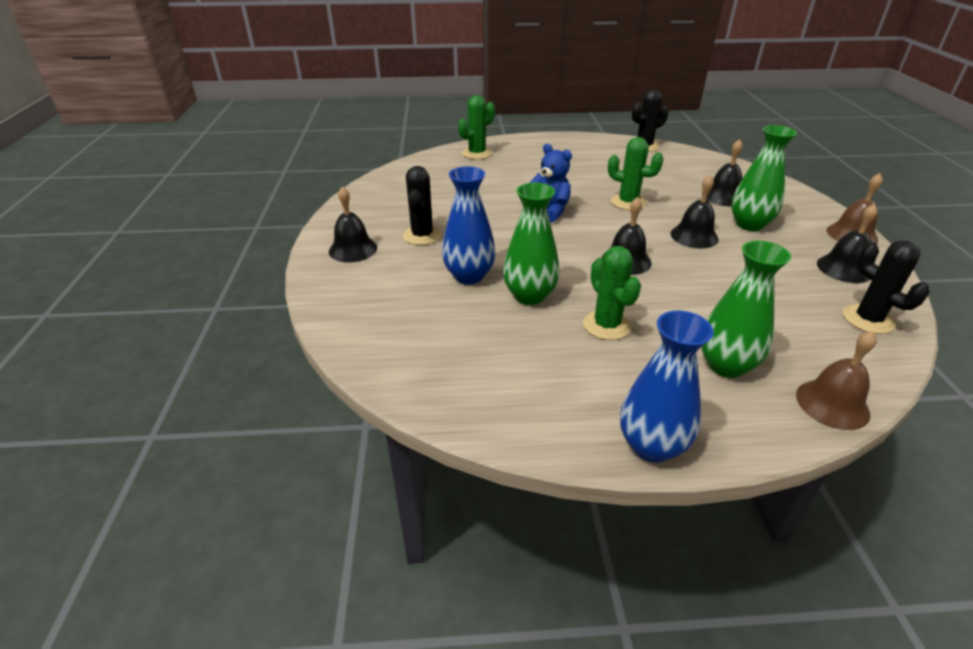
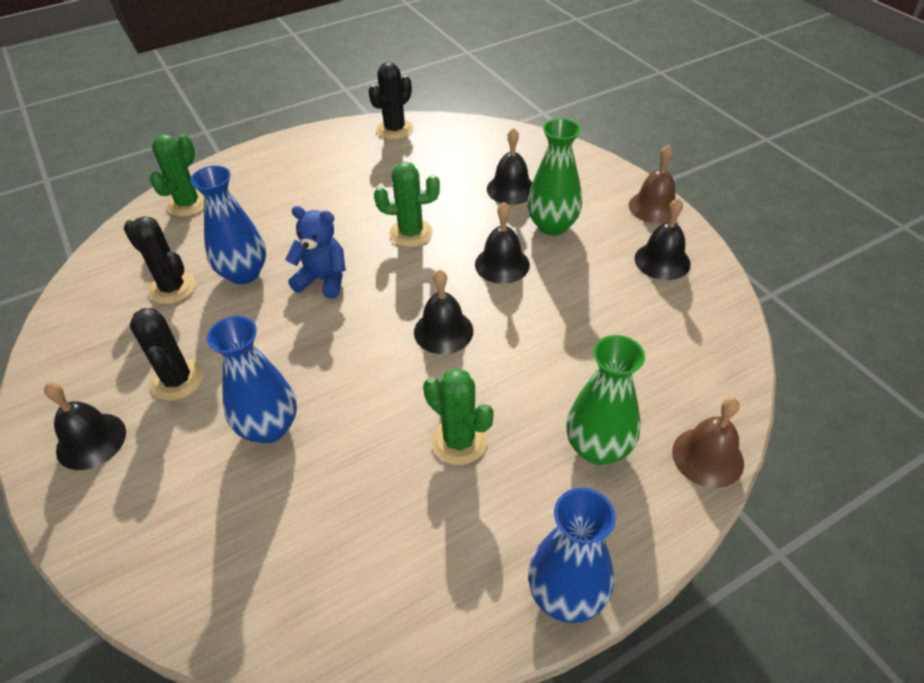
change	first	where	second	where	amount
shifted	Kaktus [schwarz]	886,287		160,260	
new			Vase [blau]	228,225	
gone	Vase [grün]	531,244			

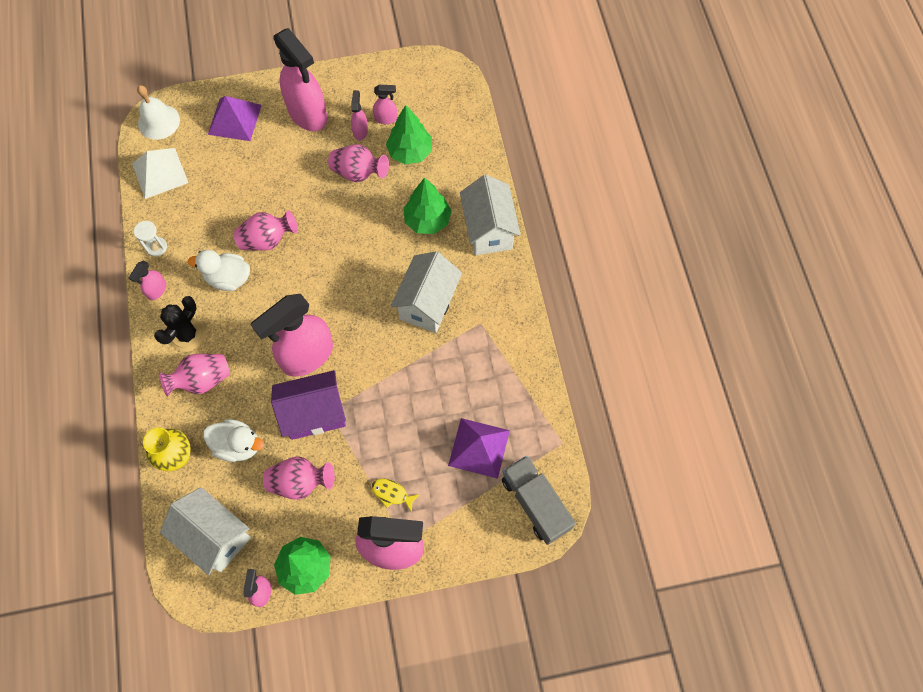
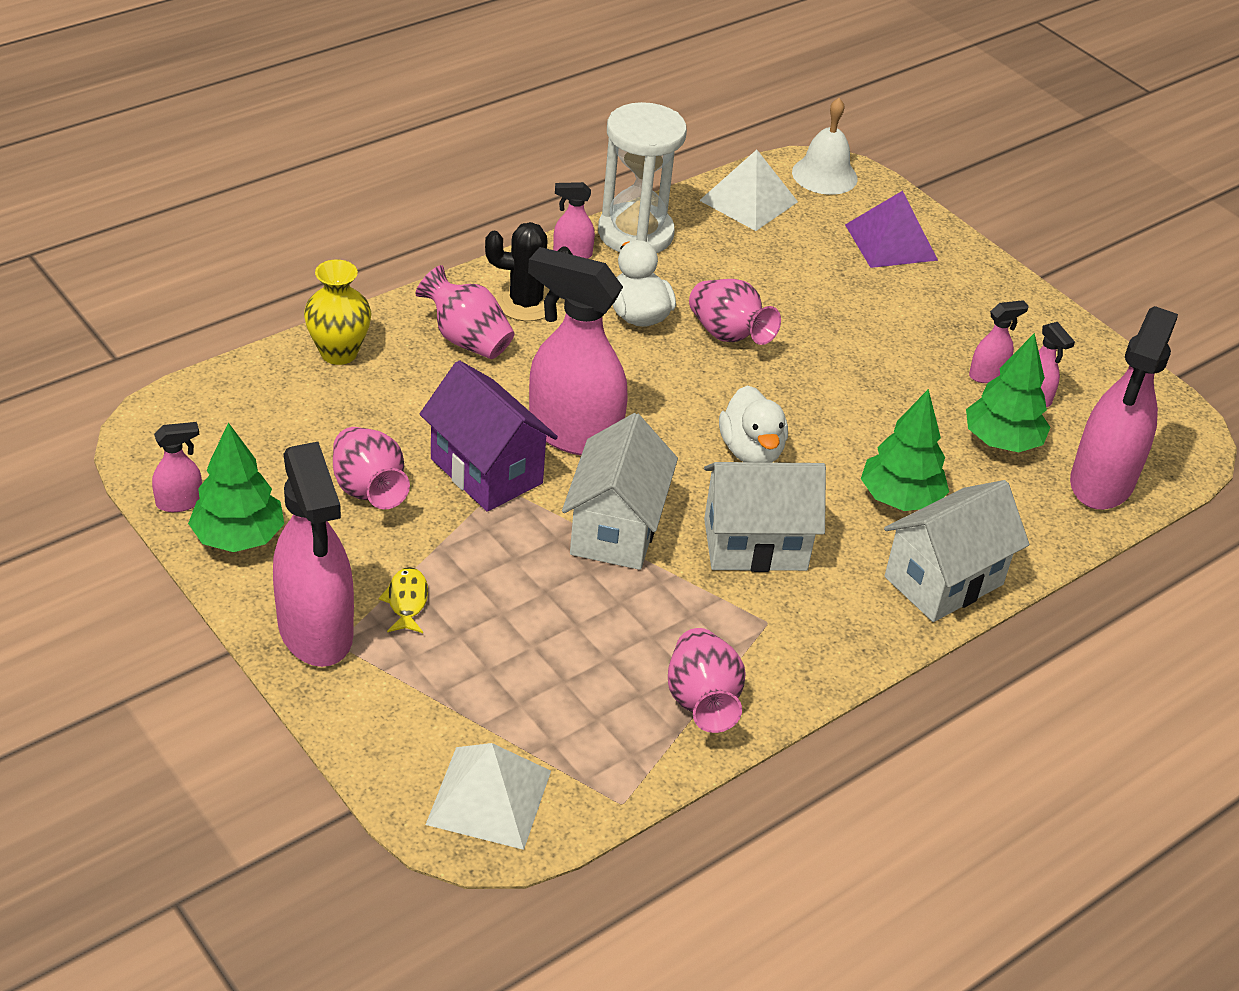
change	first	where	second	where	amount
swapped	Lastwagen [grau]	539,500	Pyramide [weiß]	488,796	
shifted	Haus [weiß]	205,531		620,491	
scaled	Sanduhr [weiß]	150,239		642,177	x2.29
shifted	Vase [rosa]	358,163		707,680	
shifted	Ente [weiß]	233,440		753,423	
shifted	Sprühflasche [rosa]	300,79		1124,408	
gone	Pyramide [lila]	479,448			

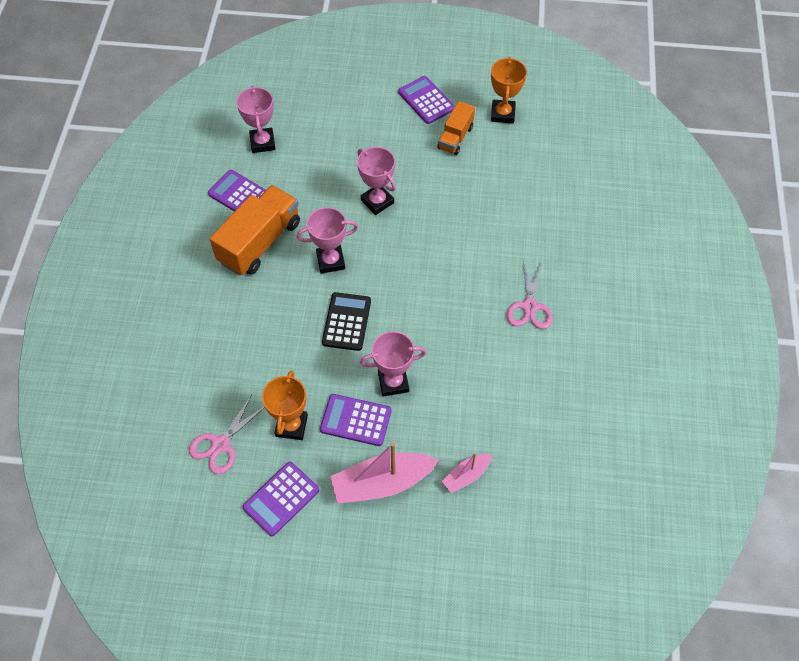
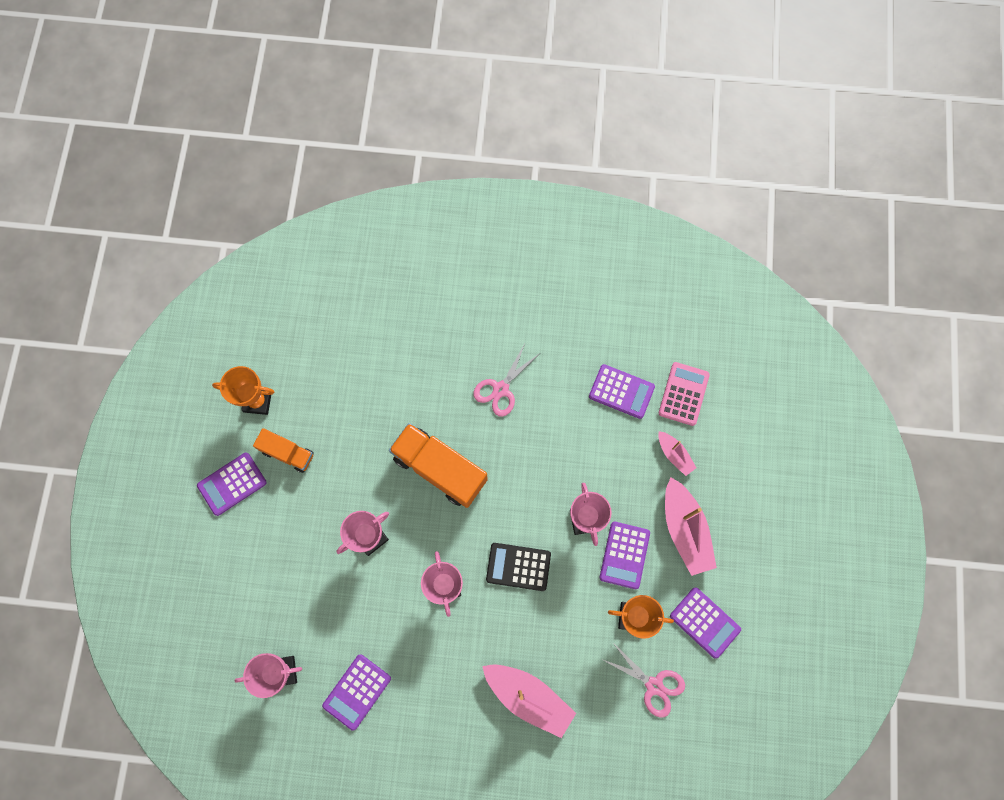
change	first	where	second	where	amount
shifted	Lastwagen [orange]	255,230		438,465	
rotated	Schere [rosa]	529,294		506,380	120 degrees clockwise
new			Boot [rosa]	529,701	
new			Taschenrechner [lila]	622,391	
new			Taschenrechner [rosa]	684,394	

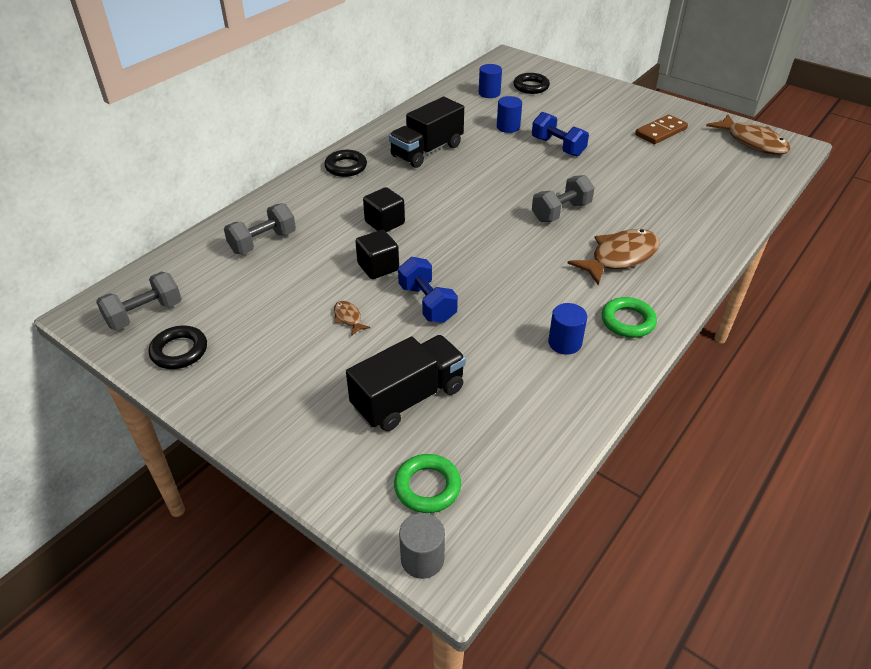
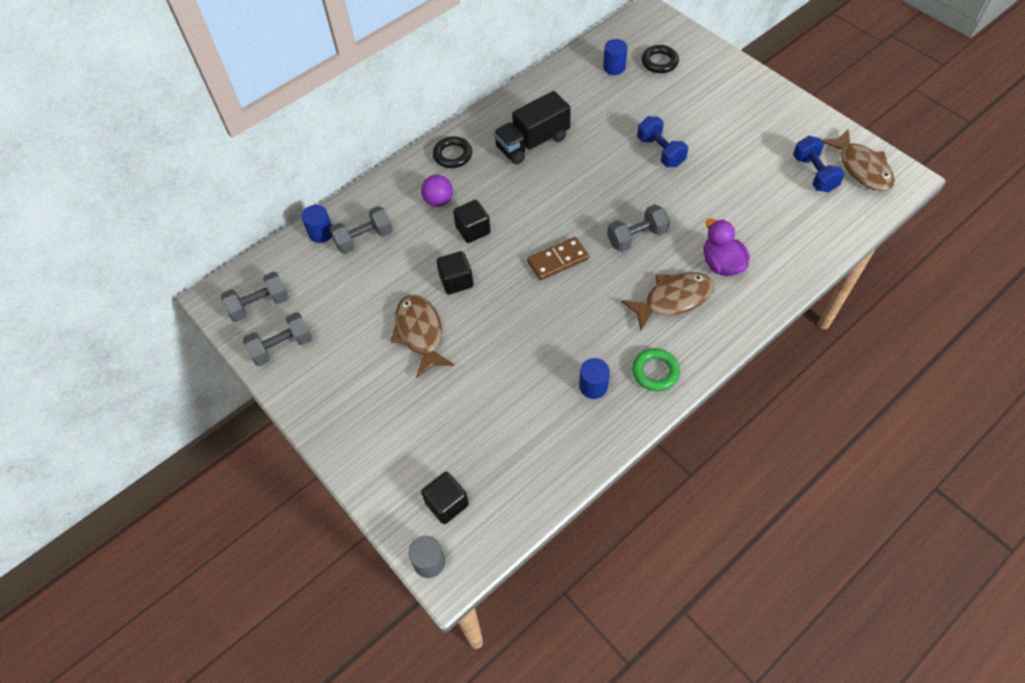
change	first	where	second	where	amount
swapped	Ring [schwarz]	178,347	Hantel [grau]	277,339	
shifted	Vollzylinder [blau]	509,114		316,224	
scaled	Fisch [braun]	352,318		422,336	x2.23
new			Ball [lila]	437,191	
swapped	Ring [grün]	427,483	Kubus [schwarz]	445,498	
shifted	Dominostein [braun]	661,129		558,258	
new			Ente [lila]	726,247	
shifted	Hantel [blau]	428,290		818,164	
gone	Lastwagen [schwarz]	406,383			

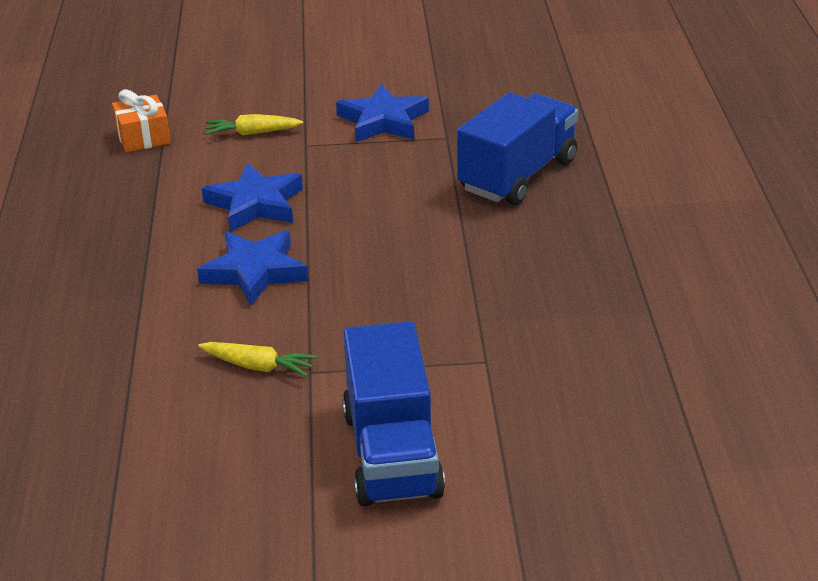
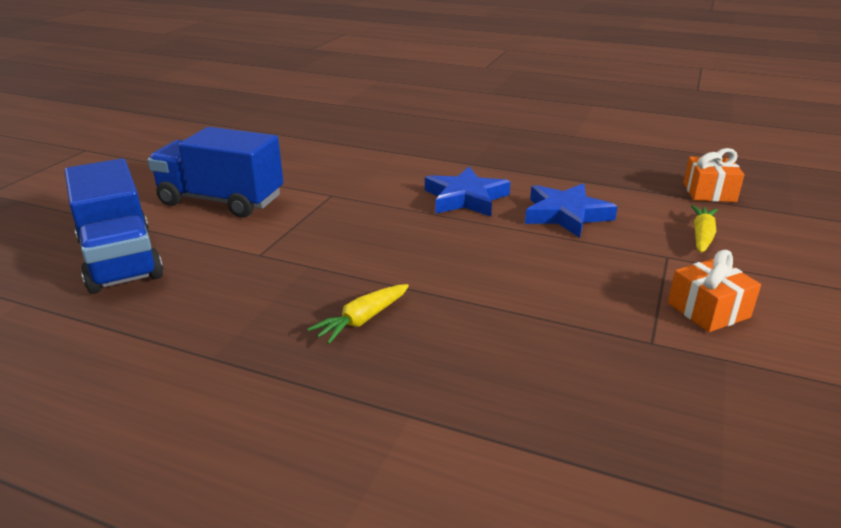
change	first	where	second	where	amount
shifted	Lastwagen [blau]	517,148		113,226	
shifted	Karotte [gelb]	257,359		358,314	
swapped	Stern [blau]	382,113	Geschenk [orange]	714,291	

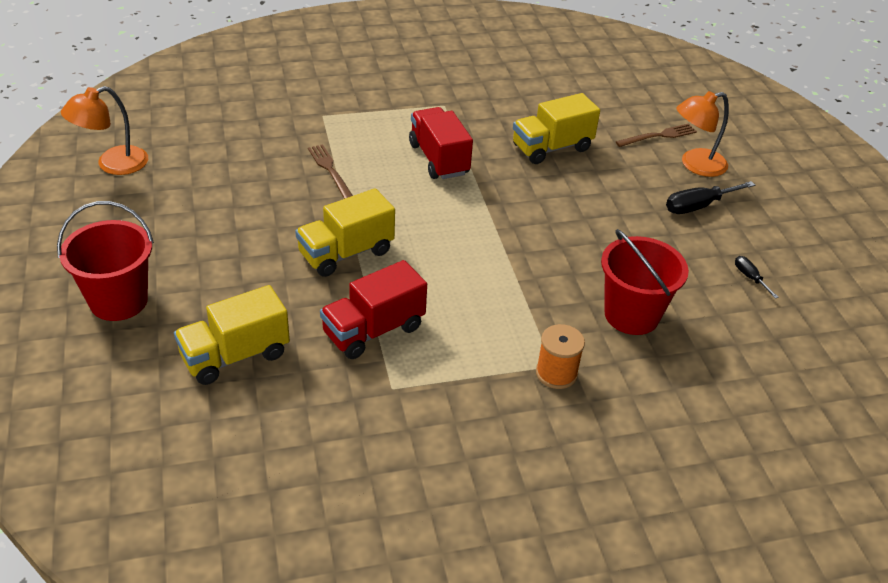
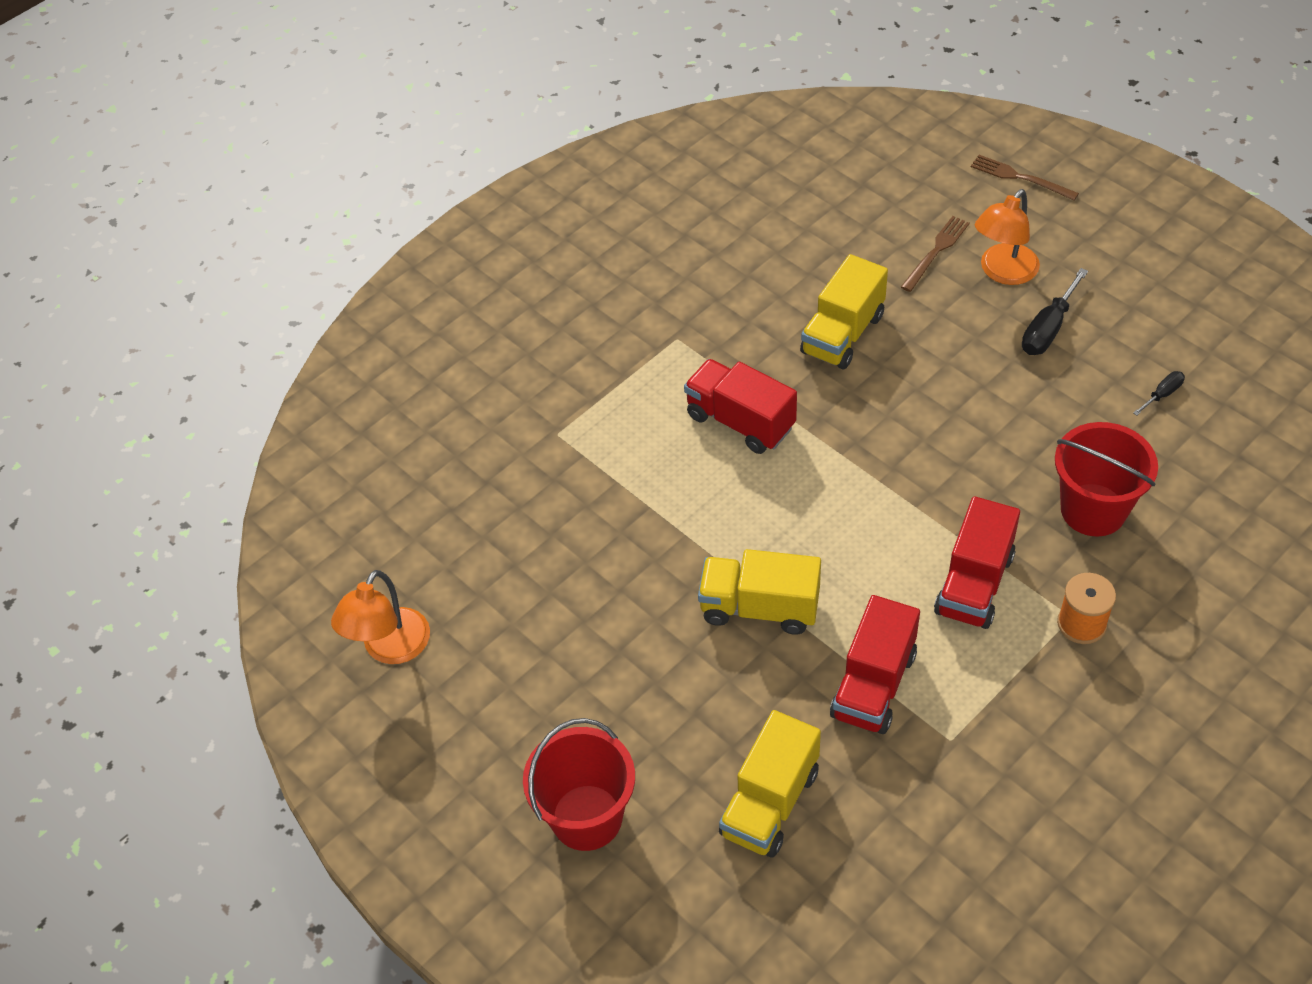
change	first	where	second	where	amount
rotated	Lastwagen [gelb]	345,232		759,592	75 degrees clockwise
new			Lastwagen [rot]	977,562	
shifted	Gabel [braun]	330,171		1025,178	
rotated	Schraubenzieher [schwarz]	757,277		1159,393	105 degrees clockwise

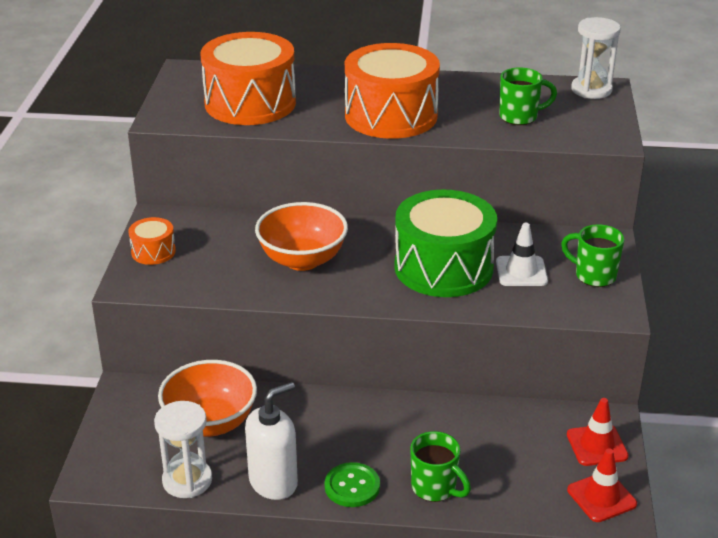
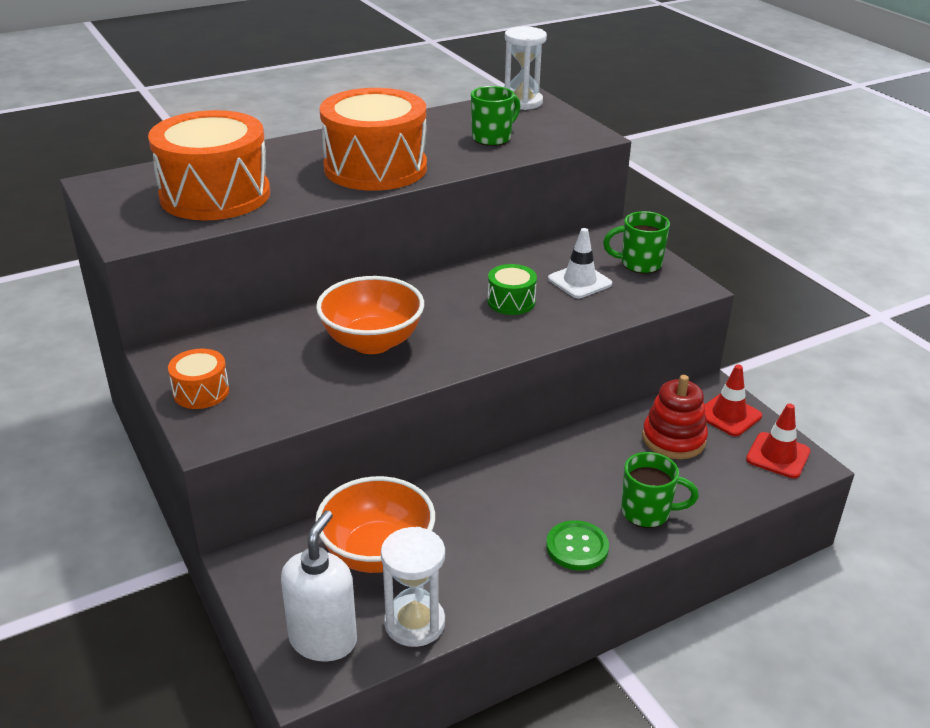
change	first	where	second	where	amount
shifted	Seifenspender [weiß]	271,441		319,586	
scaled	Trommel [grün]	445,243		512,289	x0.45
new			Stapelspielzeug [rot]	675,417	

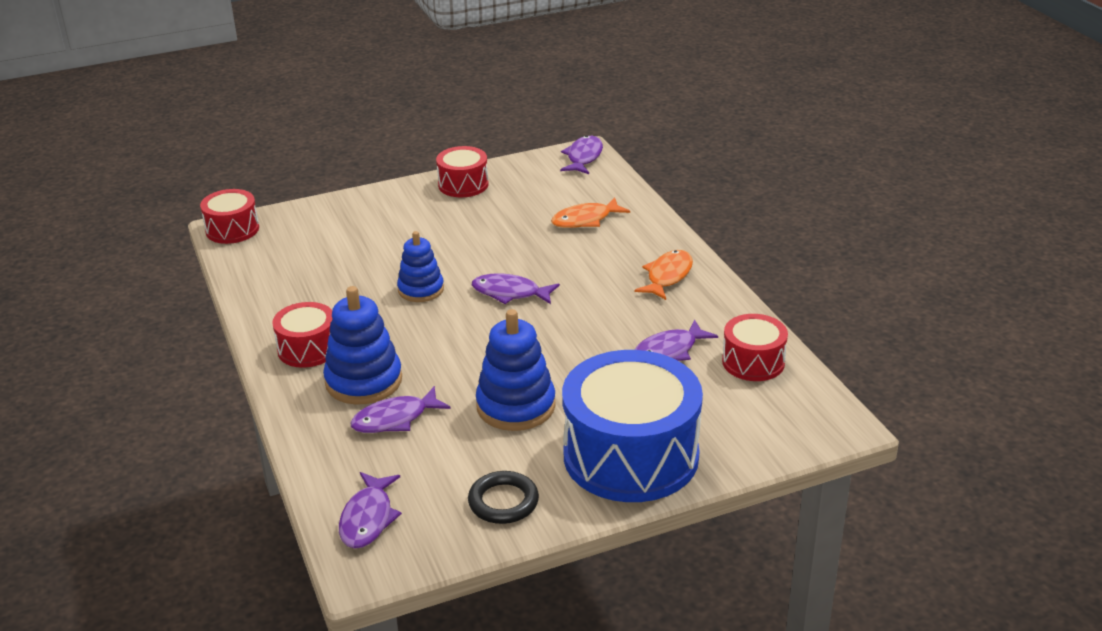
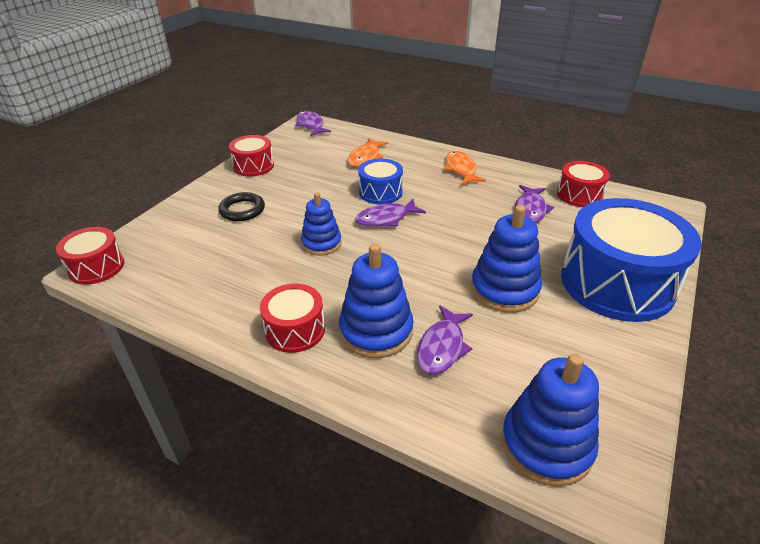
change	first	where	second	where	amount
shifted	Ring [schwarz]	503,497		241,206	
new			Trommel [blau]	380,181	
swapped	Fisch [lila]	370,510	Stapelspielzeug [blau]	550,420	

